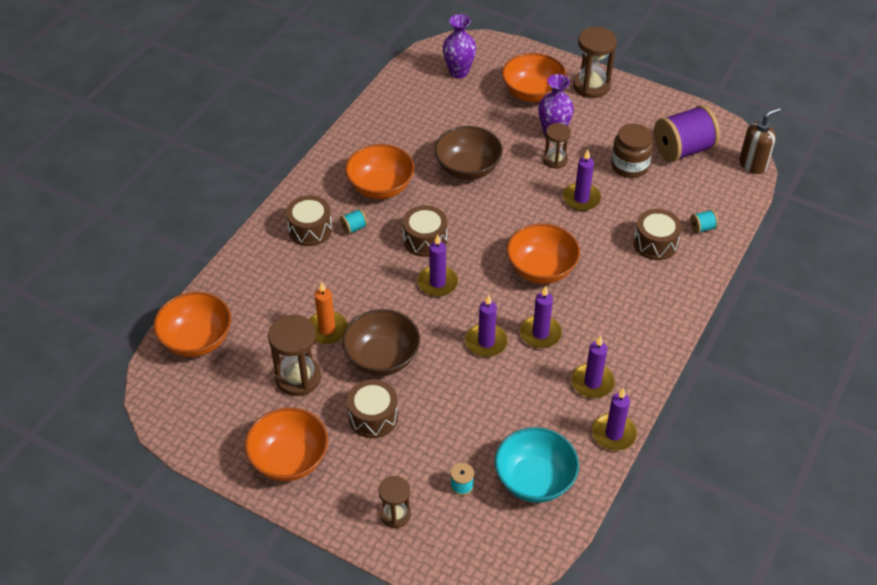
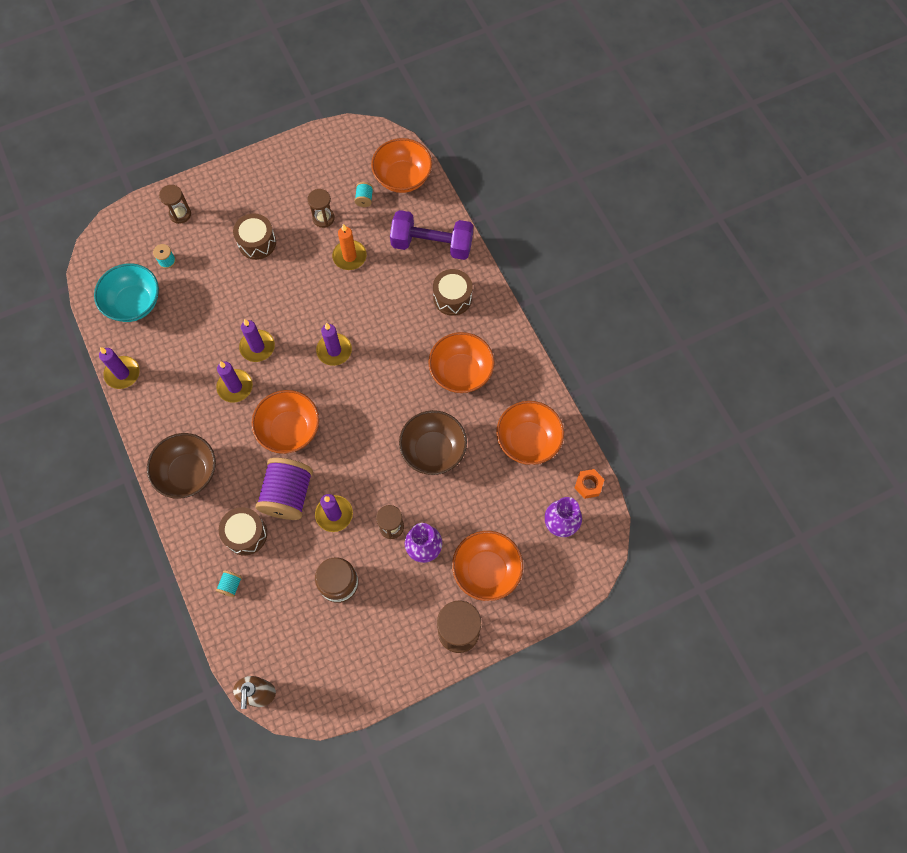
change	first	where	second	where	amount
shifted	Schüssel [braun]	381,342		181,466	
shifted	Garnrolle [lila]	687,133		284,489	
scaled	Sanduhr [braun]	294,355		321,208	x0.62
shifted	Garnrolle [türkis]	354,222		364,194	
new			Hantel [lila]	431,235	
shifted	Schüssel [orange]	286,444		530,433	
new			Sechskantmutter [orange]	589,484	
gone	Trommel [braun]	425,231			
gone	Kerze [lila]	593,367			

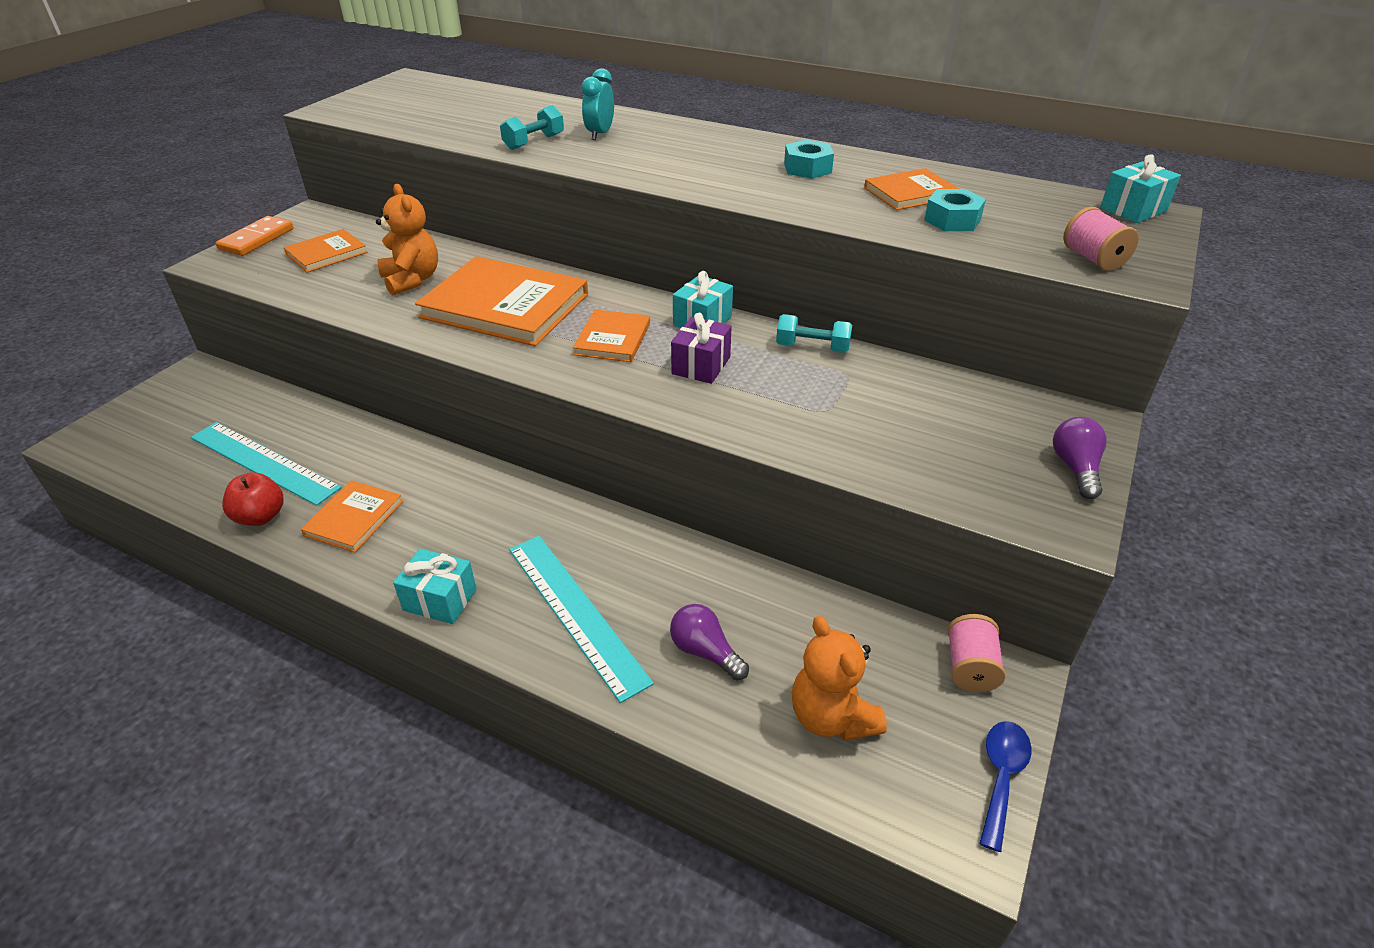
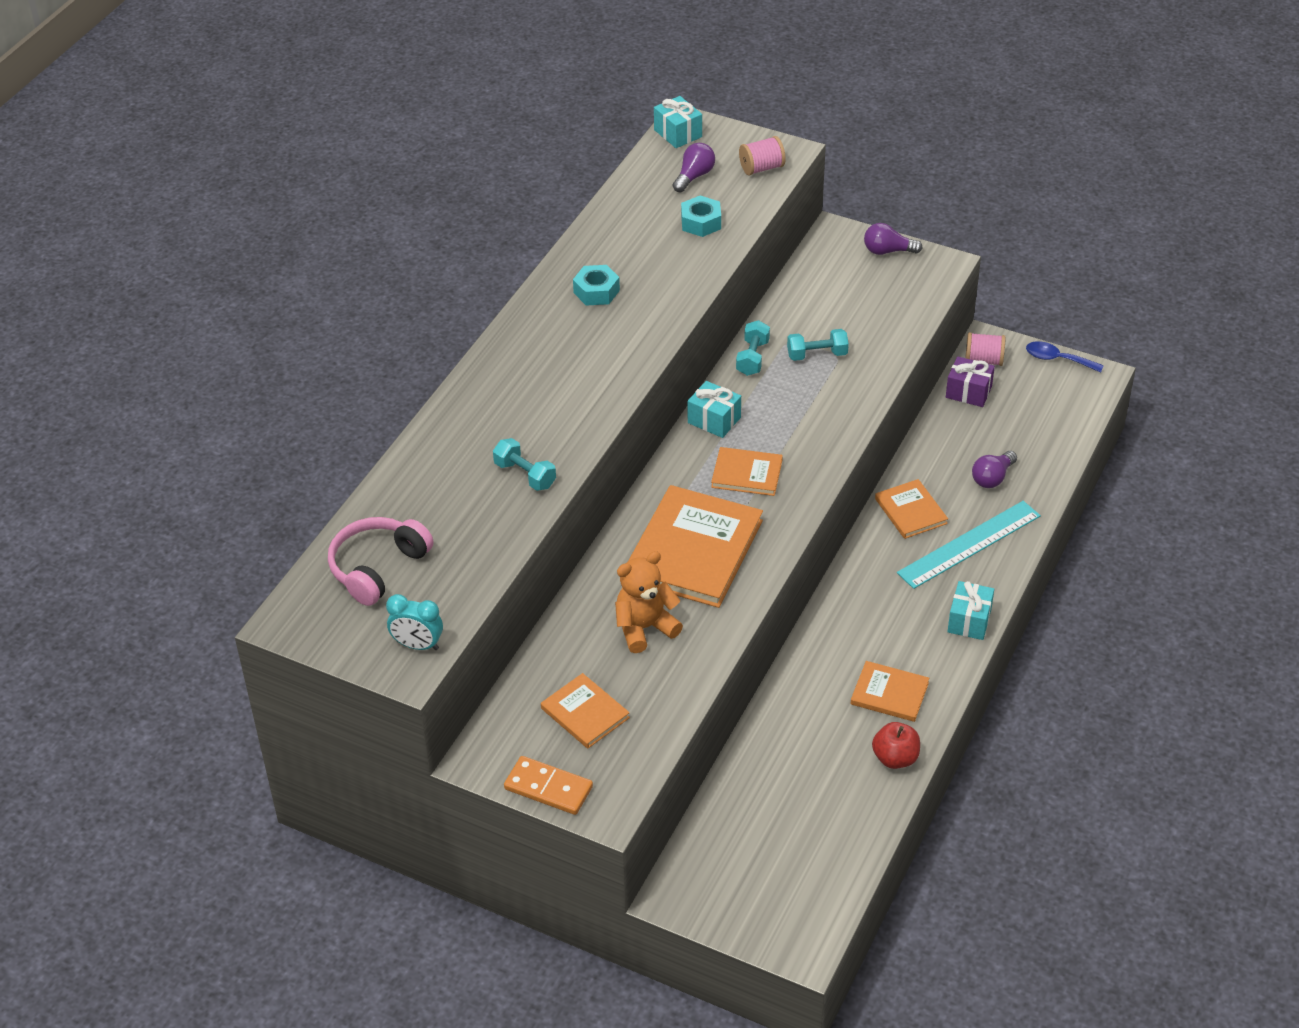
change	first	where	second	where	amount
new			Kopfhörer [rosa]	380,561	
shifted	Wecker [türkis]	597,104		414,622	
new			Glühbirne [lila]	694,167	
new			Hantel [türkis]	818,345	
shifted	Buch [orange]	911,189		911,509	
shifted	Geschenk [lila]	701,348		970,381	
gone	Lineal [türkis]	266,464			
gone	Teddybär [orange]	839,678			

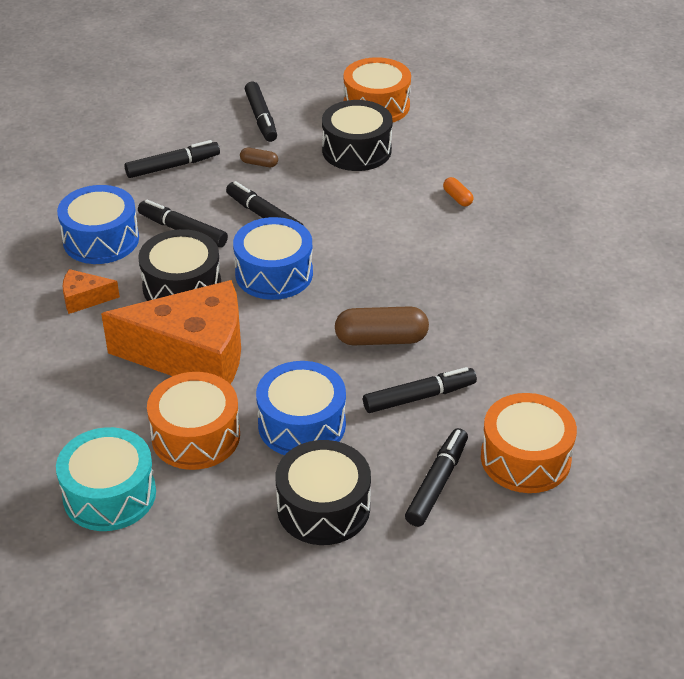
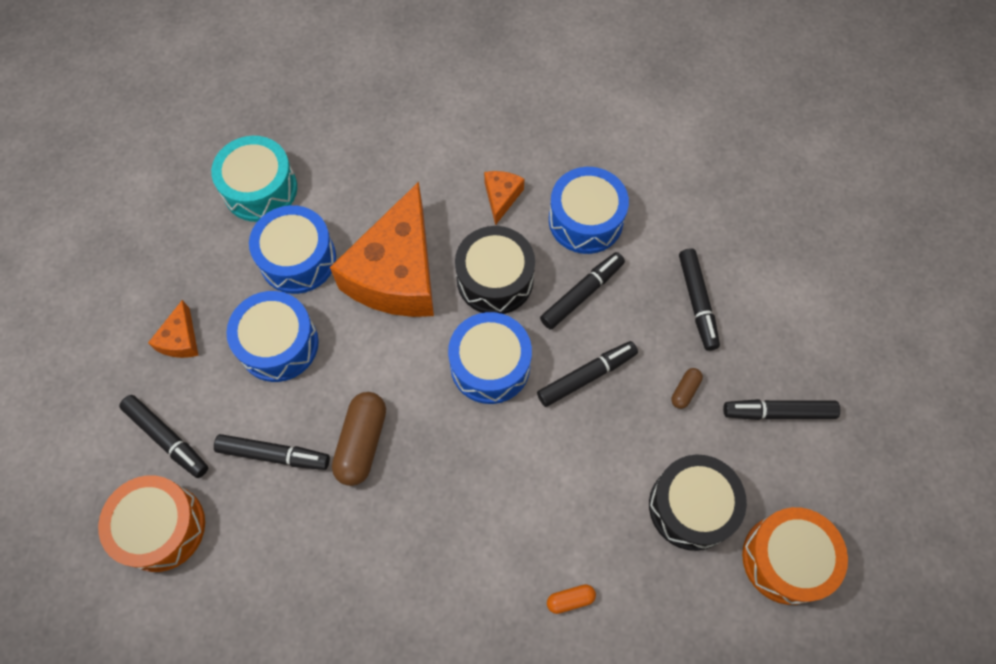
change	first	where	second	where	amount
swapped	Trommel [schwarz]	323,492	Käse [orange]	173,329	
rotated	Filzstift [schwarz]	420,390		272,452	75 degrees counterclockwise
repainted	Trommel [orange]	193,421	Trommel [blau]	292,249	

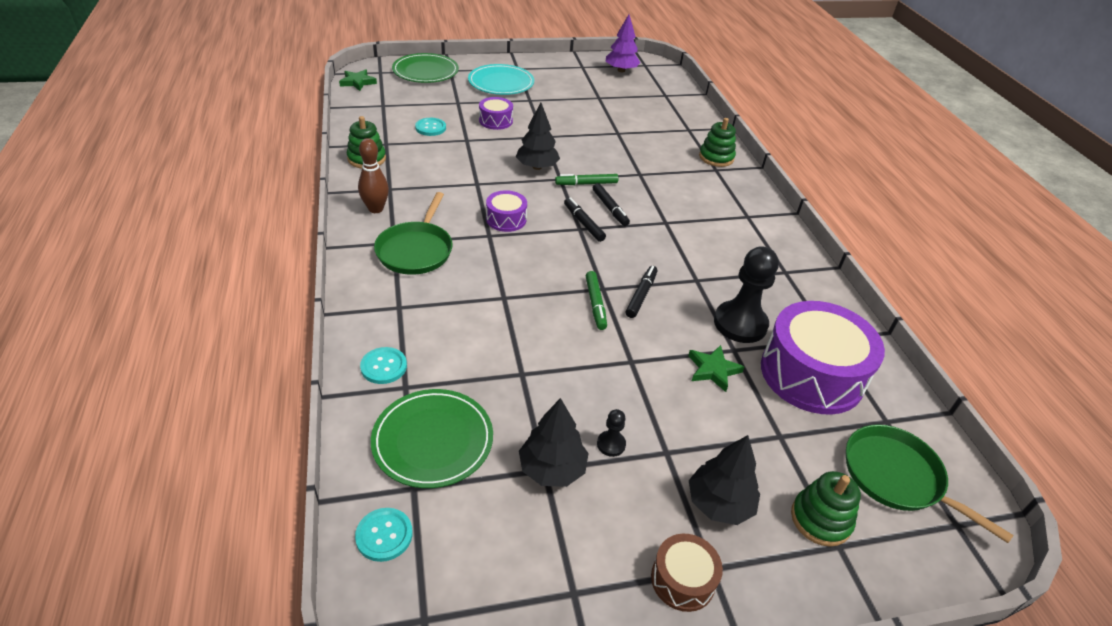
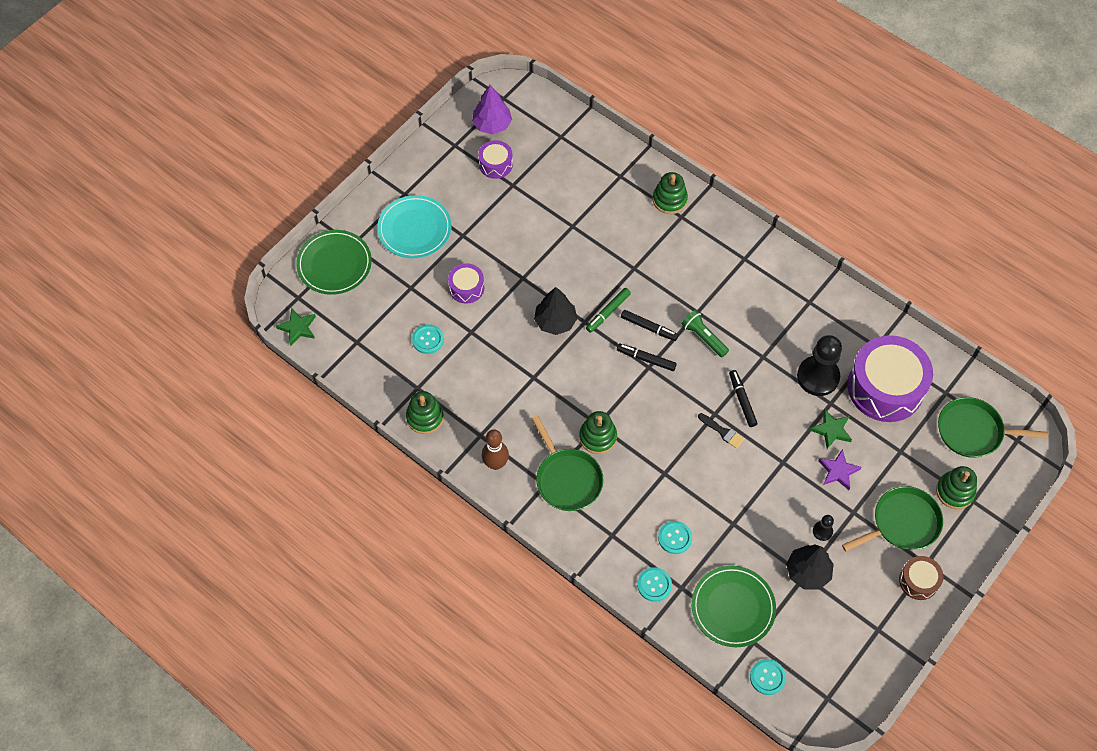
change	first	where	second	where	amount
shifted	Trommel [lila]	506,211		495,159	
new			Stapelspielzeug [grün]	598,432	
new			Knopf [türkis]	675,537	
new			Taschenlampe [grün]	705,333	
swapped	Filzstift [grün]	596,300	Pinsel [schwarz]	721,431	
new			Stern [lila]	840,469	
swapped	Baum [schwarz]	724,480	Pfanne [grün]	892,519	

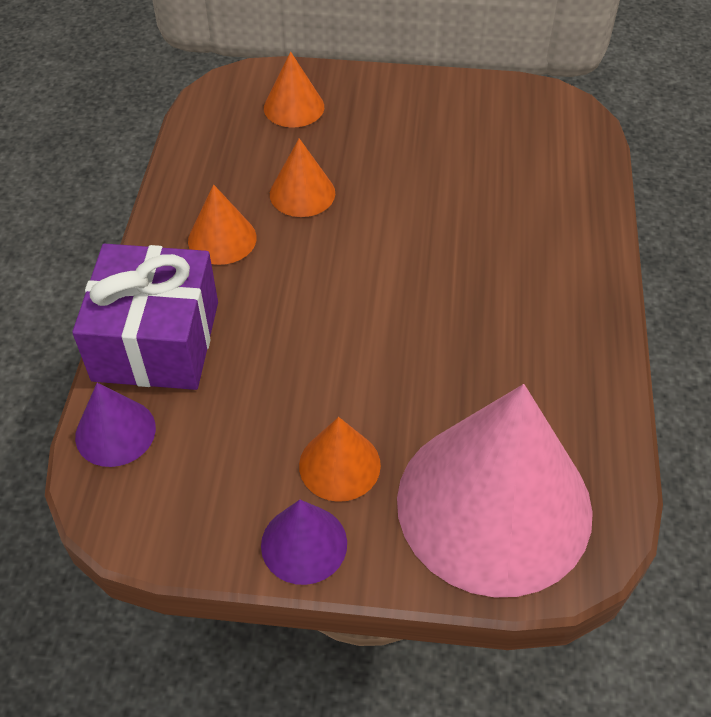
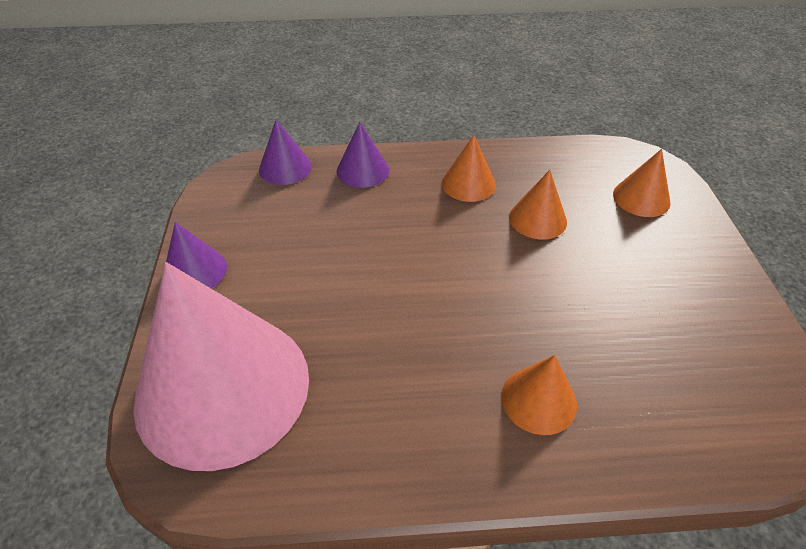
change	first	where	second	where	amount
swapped	Geschenk [lila]	145,317	Kegel [lila]	363,155	
shifted	Kegel [orange]	340,459		539,395	

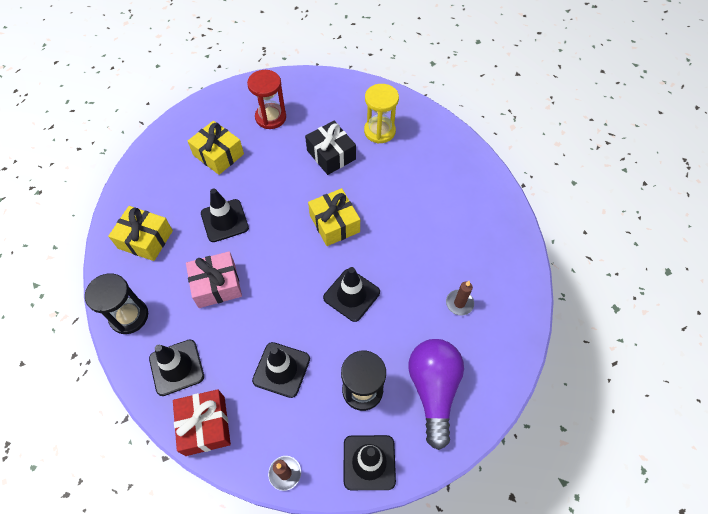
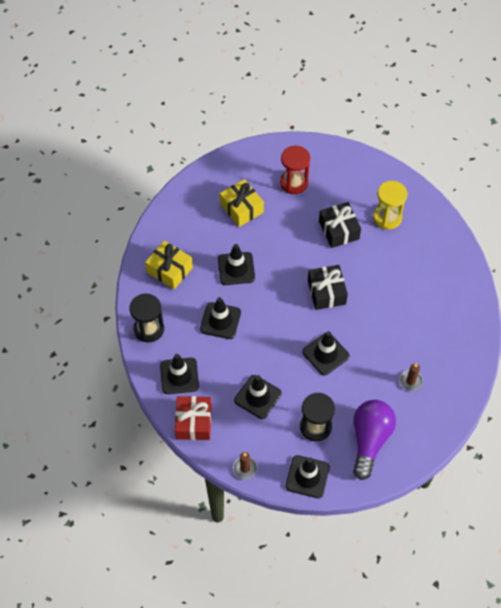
change	first	where	second	where	amount
swapped	Geschenk [rosa]	214,279	Leitkegel [schwarz]	220,318	
repainted	Geschenk [gelb]	334,217	Geschenk [schwarz]	328,287	

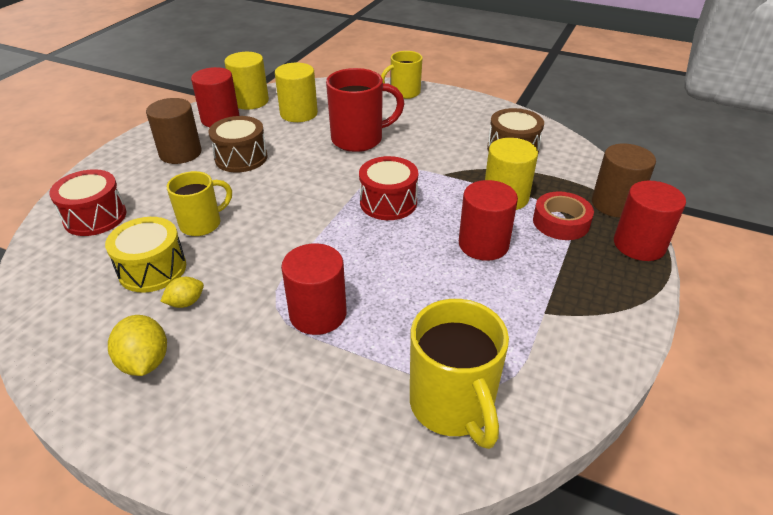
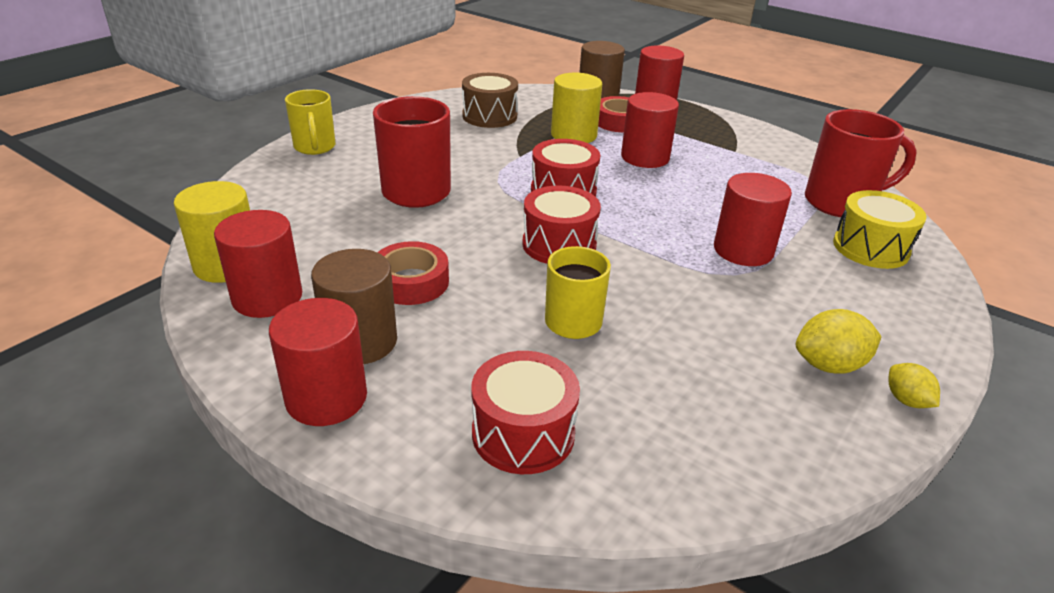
change	first	where	second	where	amount
new			Vollzylinder [rot]	318,362	
swapped	Trommel [braun]	238,144	Klebeband [rot]	413,273	
new			Trommel [rot]	561,225	
repainted	Tasse [gelb]	459,374	Tasse [rot]	861,163	
shifted	Trommel [gelb]	145,255		879,229	
shifted	Zitrone [gelb]	182,292		914,385	
gone	Vollzylinder [gelb]	296,92			

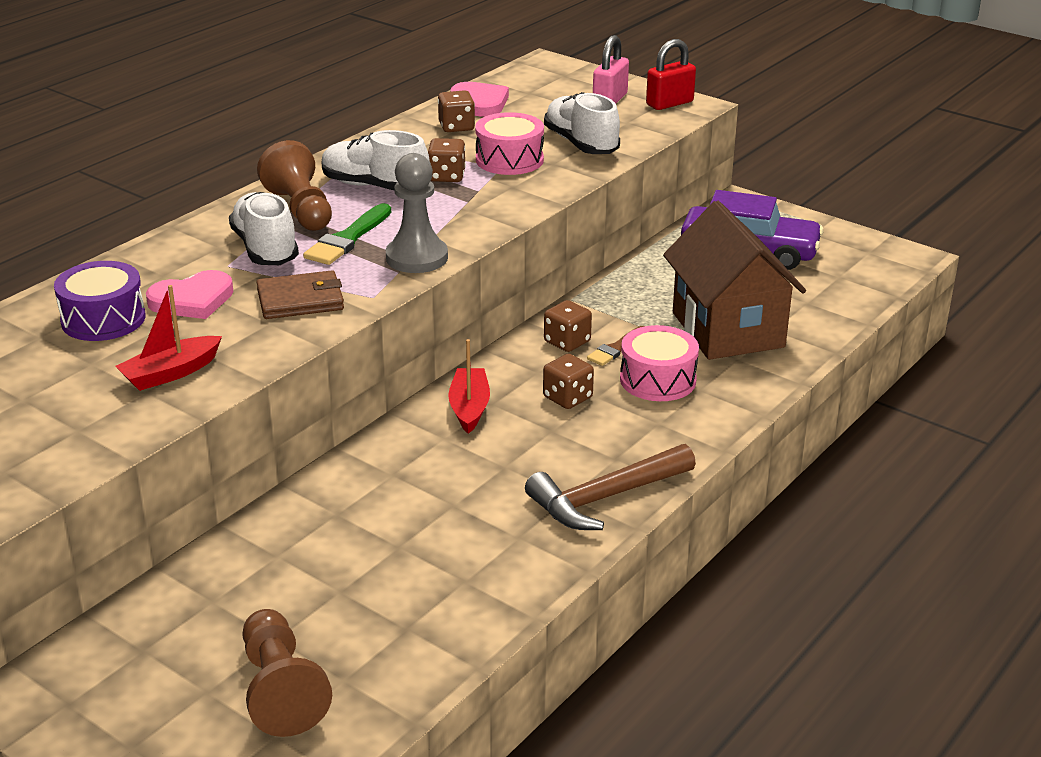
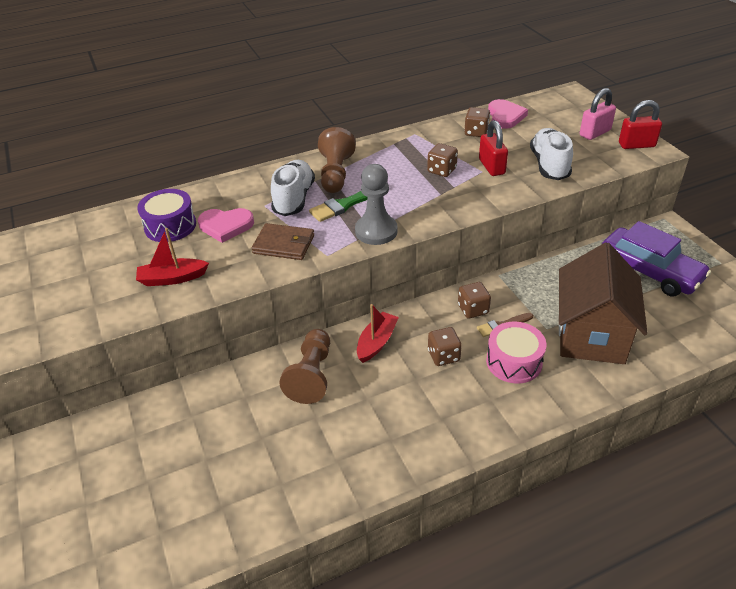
change	first	where	second	where	amount
shifted	Bauer [braun]	287,673		304,366	
swapped	Trommel [rosa]	509,143	Vorhängeschloss [rot]	493,148	
gone	Schuh [weiß]	375,160			
gone	Hammer [braun]	610,487			

